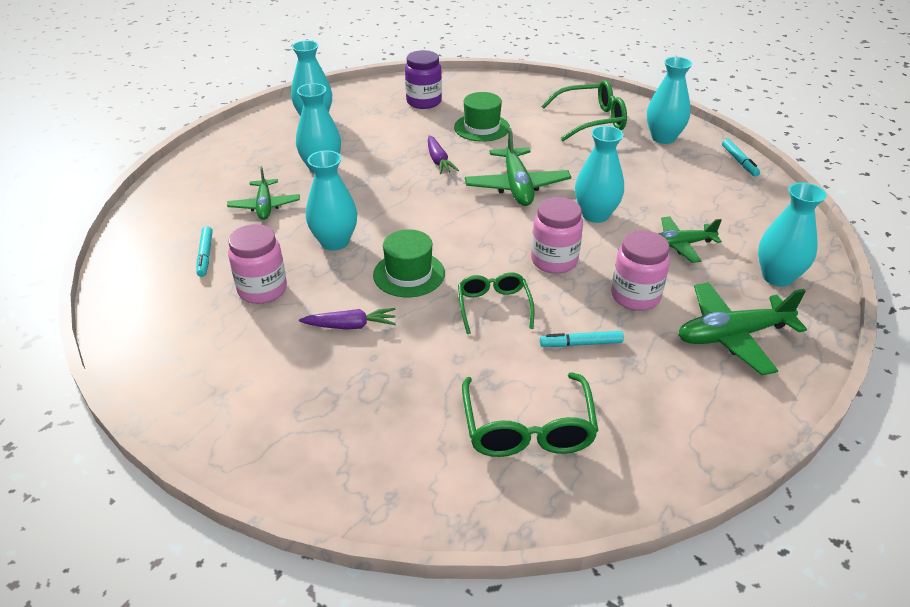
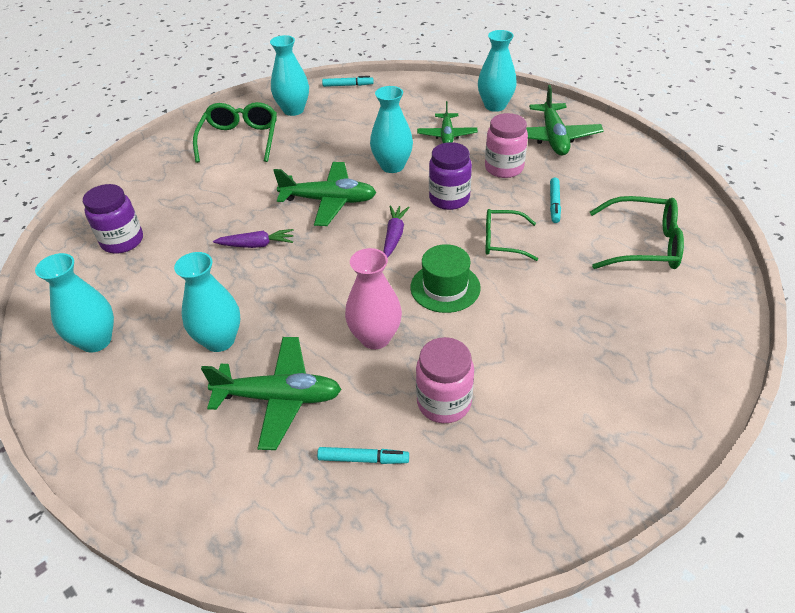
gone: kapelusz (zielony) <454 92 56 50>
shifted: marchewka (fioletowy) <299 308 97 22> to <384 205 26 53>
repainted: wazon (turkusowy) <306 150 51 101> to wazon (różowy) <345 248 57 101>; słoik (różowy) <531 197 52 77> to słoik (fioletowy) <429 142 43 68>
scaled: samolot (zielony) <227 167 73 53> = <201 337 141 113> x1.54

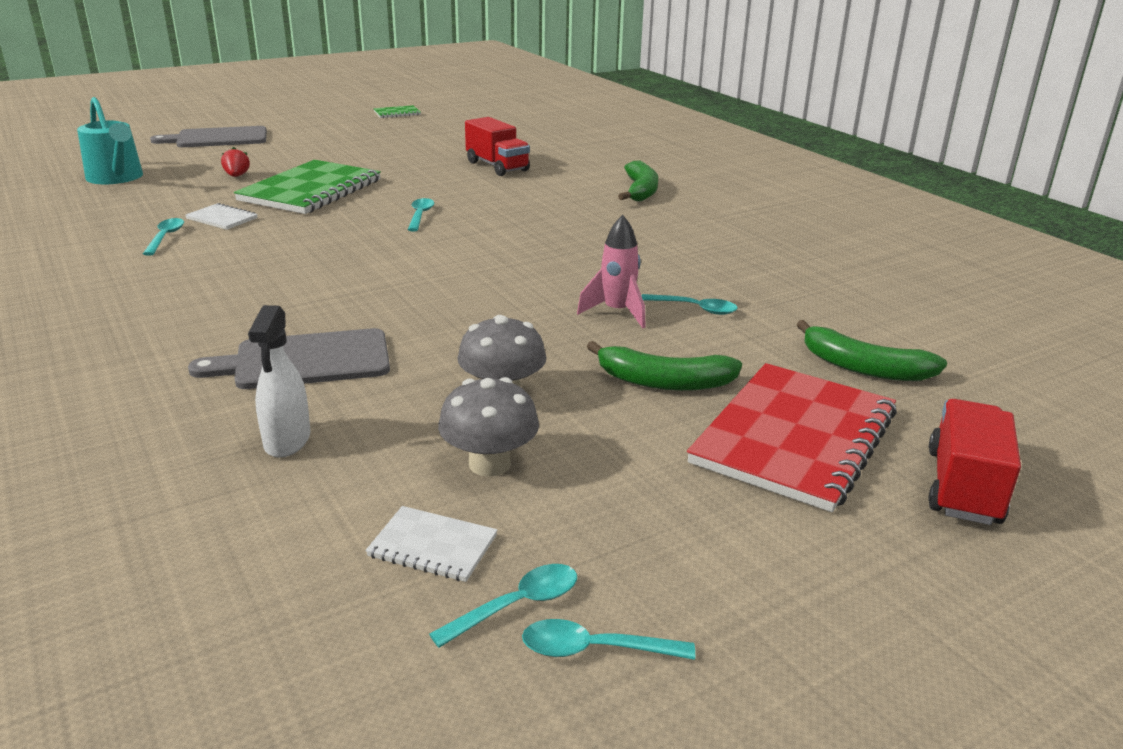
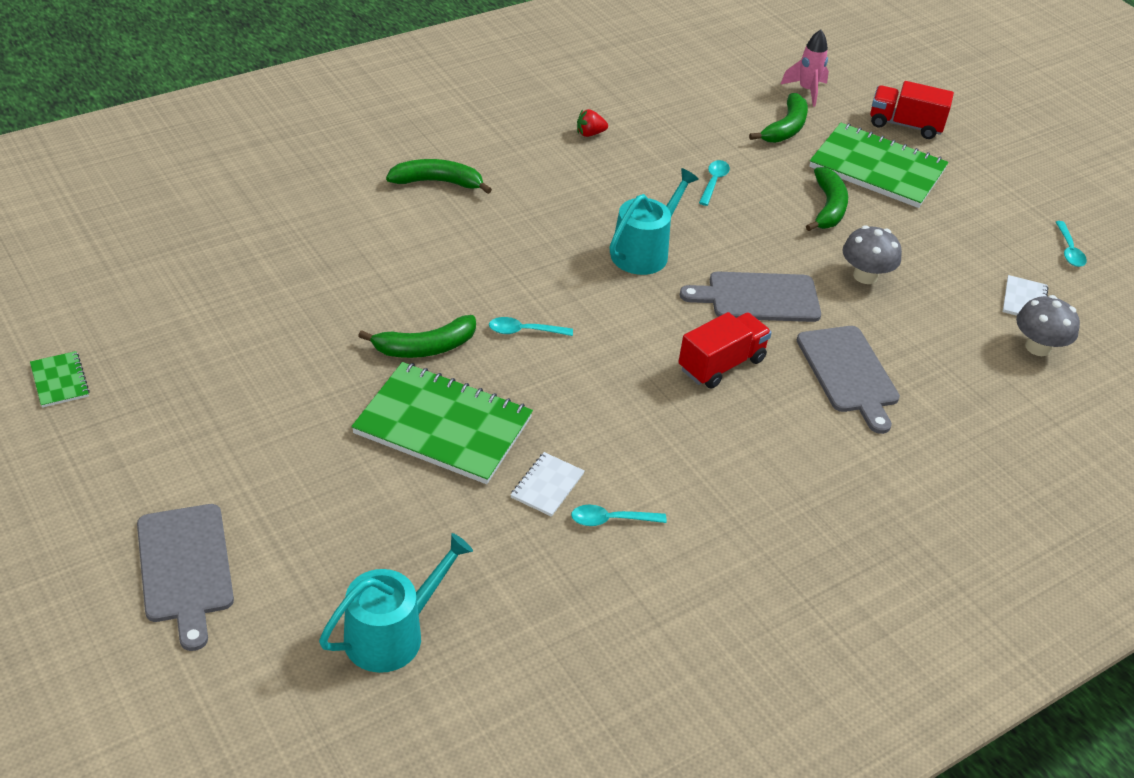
gone: spryskiwacz (biały) <248 305 62 153>; łyżka (turkusowy) <429 564 148 84>
new: konewka (turkusowy) <610 168 89 107>; deska do krojenia (szary) <680 272 141 50>; banan (zielony) <358 315 118 43>
shifted: ciężarówka (czerwony) <465 117 65 59> to <678 312 94 77>; truskawka (czerwony) <221 147 29 30> to <577 109 31 28>; rakieta (różowy) <577 215 69 113> to <781 30 48 77>; grzyb (szary) <438 377 101 100> to <1016 295 64 61>
repainted: zeszyt (czerwony) <687 363 210 149> to zeszyt (zielony) <809 123 140 85>

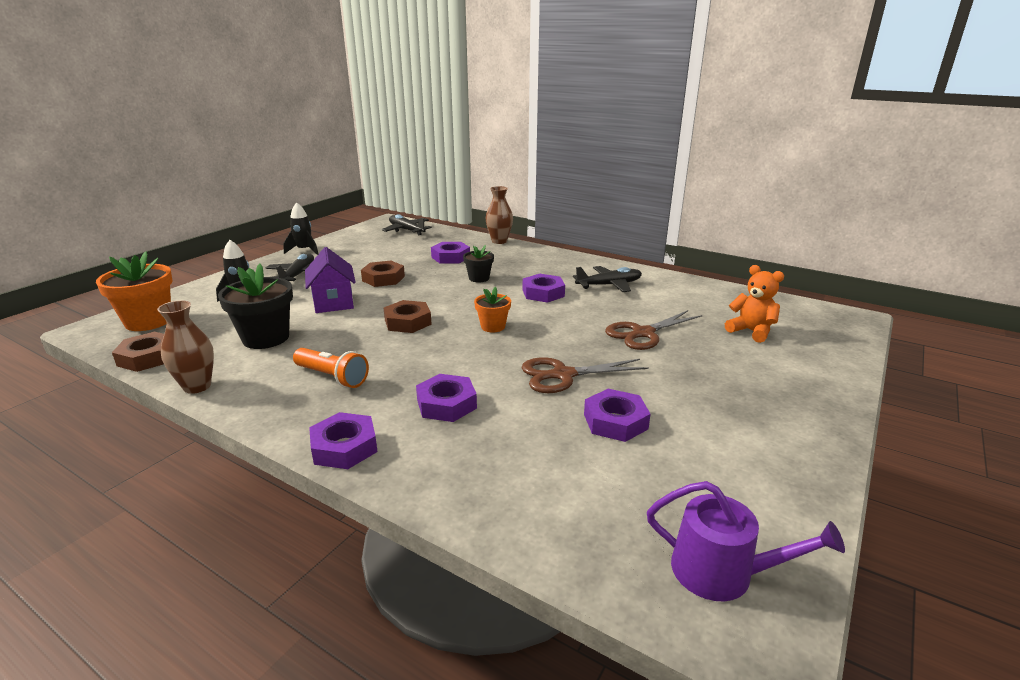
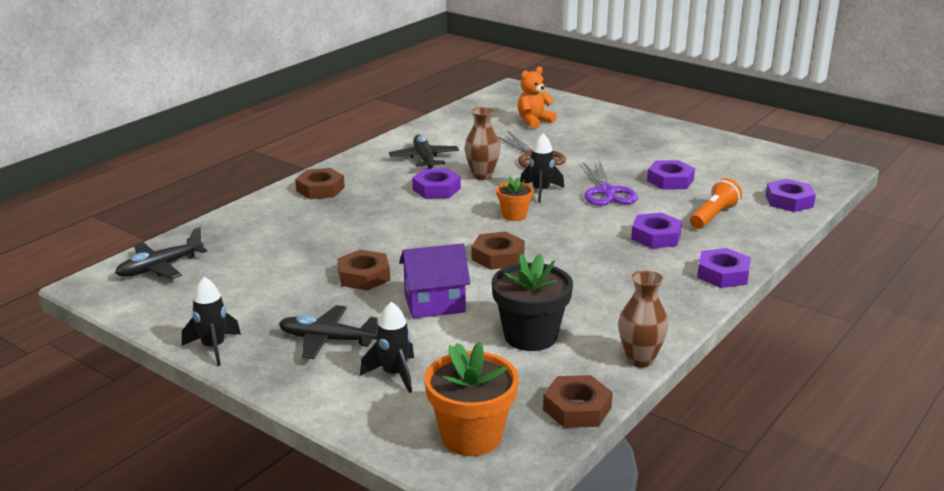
gone: doniczka (czarny) <463 245 31 37>; konewka (fioletowy) <647 481 198 120>
new: rakieta (czarny) <520 133 44 70>; nakrętka (brązowy) <295 168 50 31>
shifted: wazon (brązowy) <486 186 27 58> to <465 107 35 73>; nakrętka (fioletowy) <431 242 39 22> to <766 179 50 33>; latarka (pomarańczowy) <293 348 76 40> to <690 178 52 51>
repainted: nożyczki (brązowy) <521 357 128 36> to nożyczki (fioletowy) <583 160 55 46>

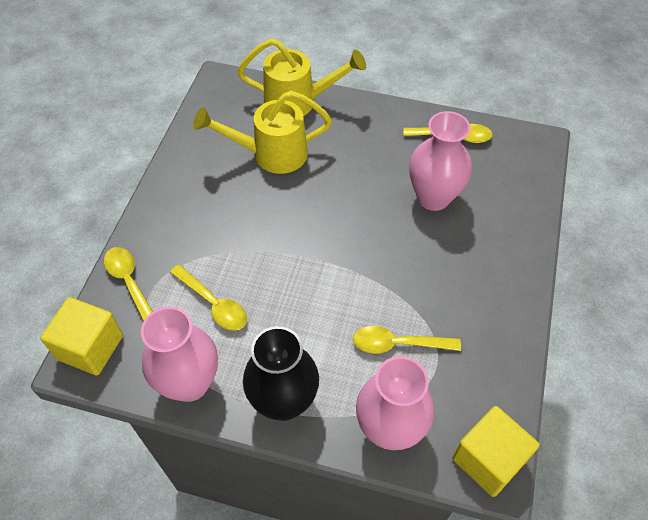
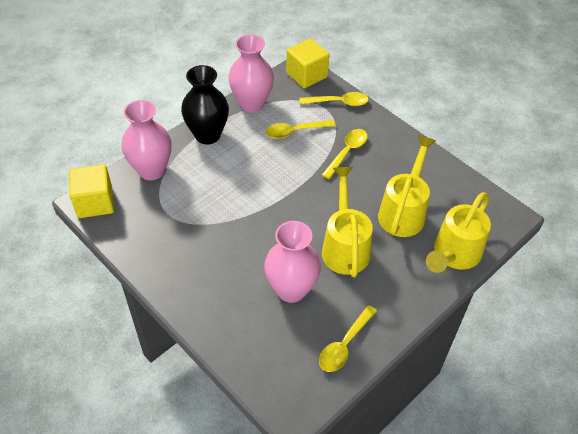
new: konewka (żółty) <322 167 51 111>
shifted: łyżka (żółty) <353 326 108 28> to <322 129 46 50>

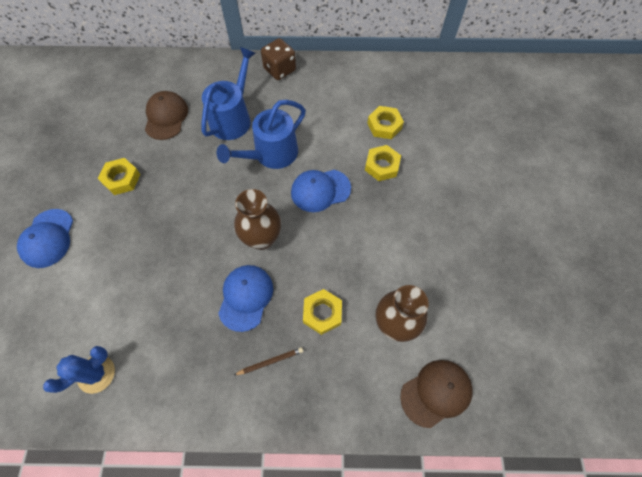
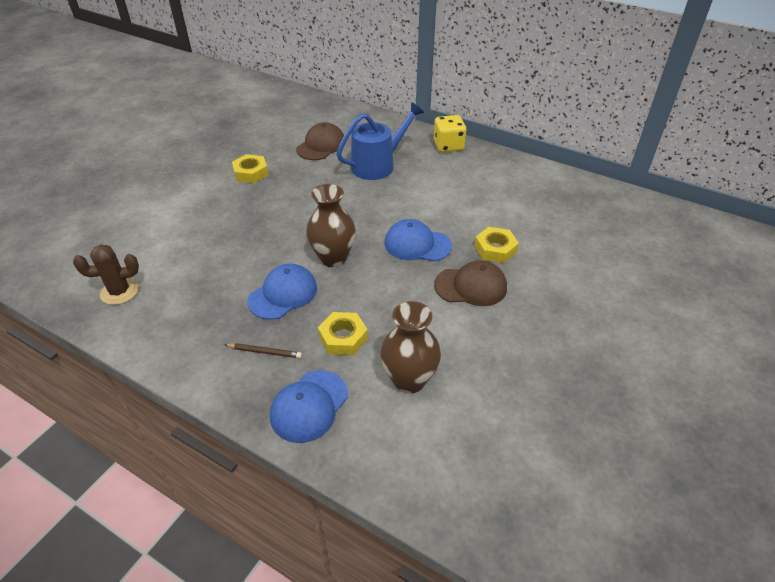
gone: konewka (niebieski) <217 100 89 69>; nakrętka (żółty) <367 106 37 33>
shifted: czapka (niebieski) <17 209 56 59> to <270 370 78 73>; czapka (brązowy) <400 360 73 68> to <434 260 73 46>
repainted: kostka do gry (brązowy) <261 38 35 42> to kostka do gry (żółty) <434 115 33 37>; kaktus (niebieski) <43 346 72 48> to kaktus (brązowy) <73 245 66 60>

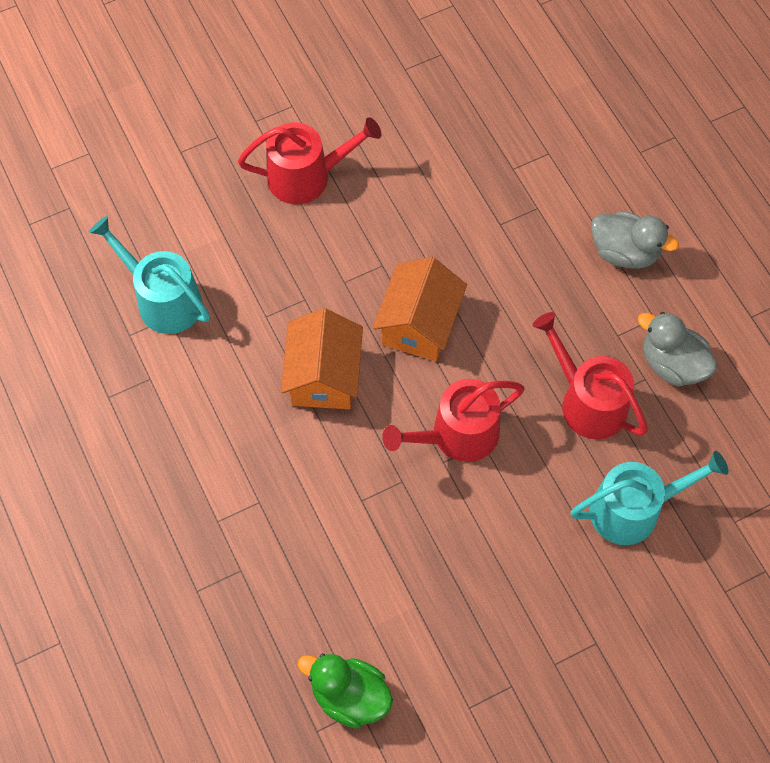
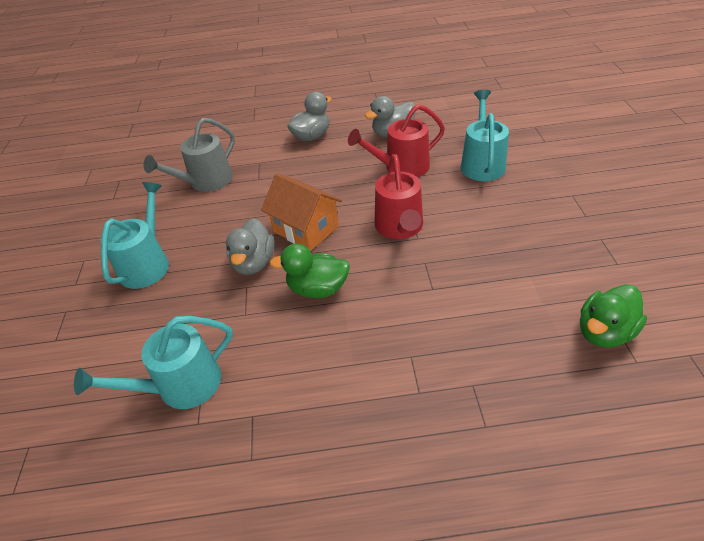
new: konewka (szary) <144 118 91 74>; kaczka (szary) <226 218 49 57>
swapped: domek (pomarańczowy) <281 308 82 101> to kaczka (zielony) <269 244 81 54>
repainted: konewka (czerwony) <238 117 143 87> to konewka (turkusowy) <101 182 68 107>

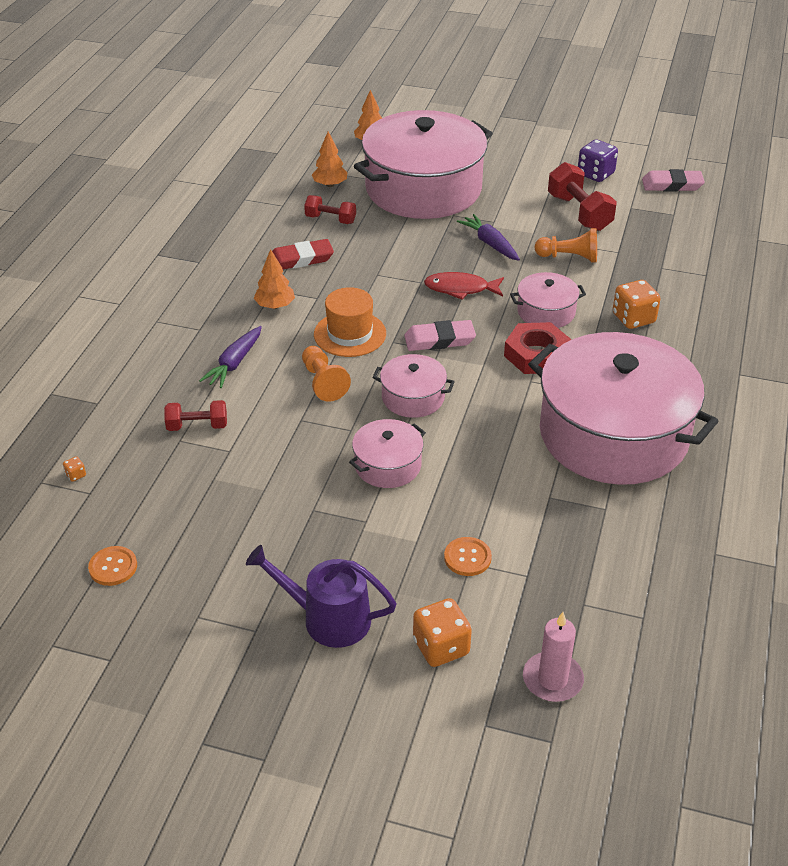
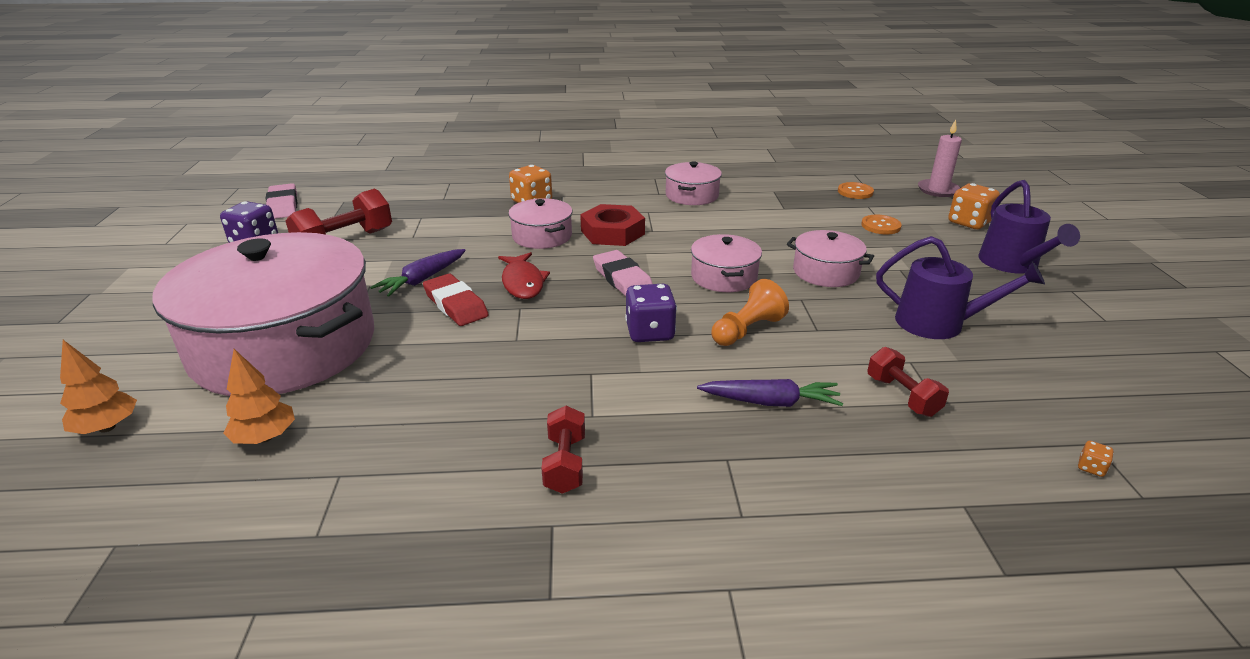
gone: pionek (pomarańczowy) <534 228 63 35>; drzewko (pomarańczowy) <254 249 41 60>
new: konewka (fioletowy) <876 236 169 103>
shifted: hantel (czerwony) <304 195 52 29> to <541 406 44 88>; gumka do mazania (czerwony) <272 239 62 30> to <423 274 66 52>; guzik (pomarańczowy) <88 546 49 40> to <838 182 36 17>
swapped: kapelusz (pomarańczowy) <314 287 72 70> to kostka do gry (fioletowy) <625 284 52 58>
scaled: garnek (różowy) <528 332 190 153> = <665 161 57 44> x0.44

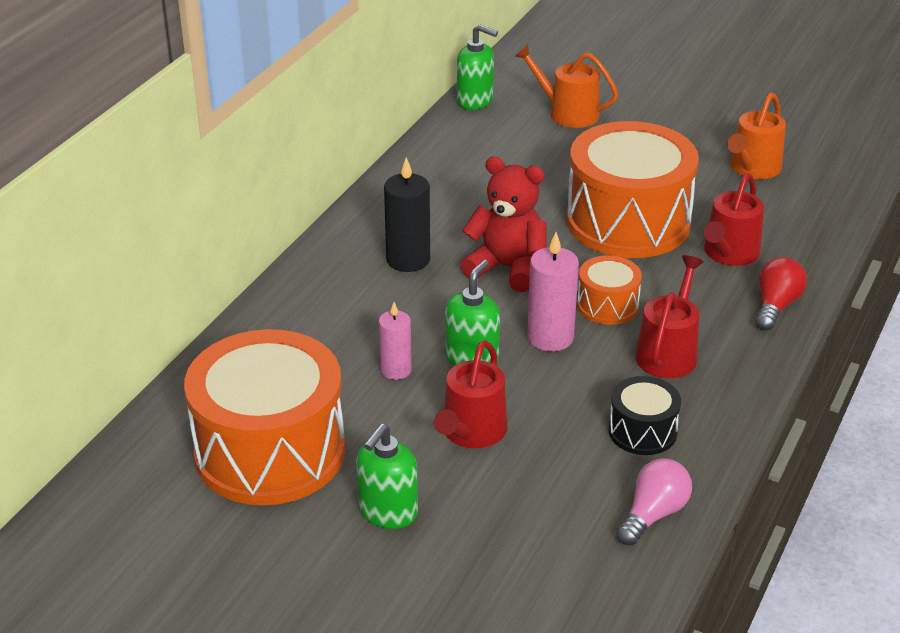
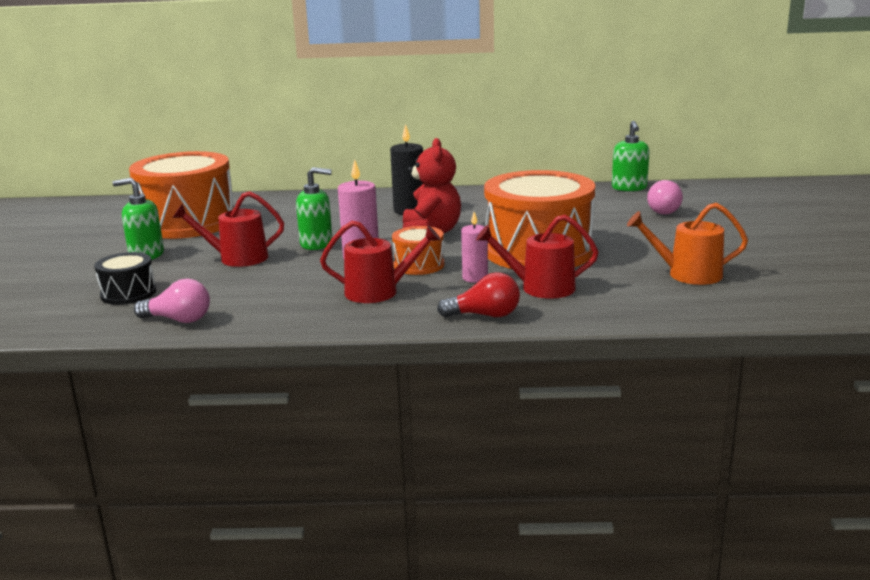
shifted: świeca (różowy) <378 302 34 78> to <461 212 27 71>; bęben (czarny) <609 376 72 79> to <94 252 62 53>
swapped: konewka (pomarańczowy) <515 45 103 83> to żarówka (różowy) <647 180 36 35>

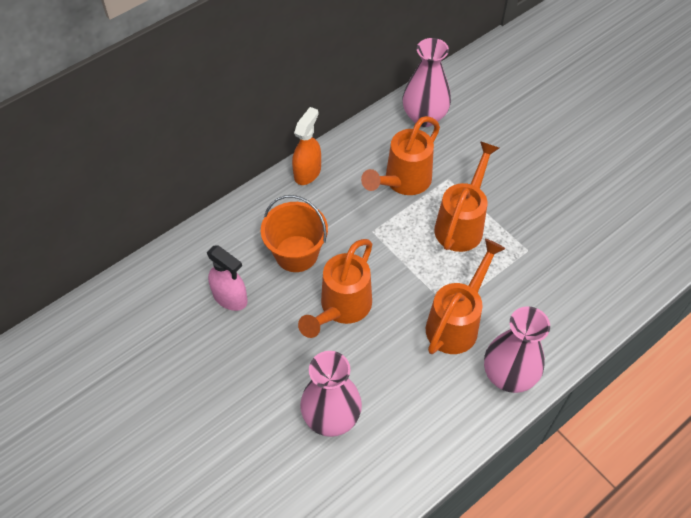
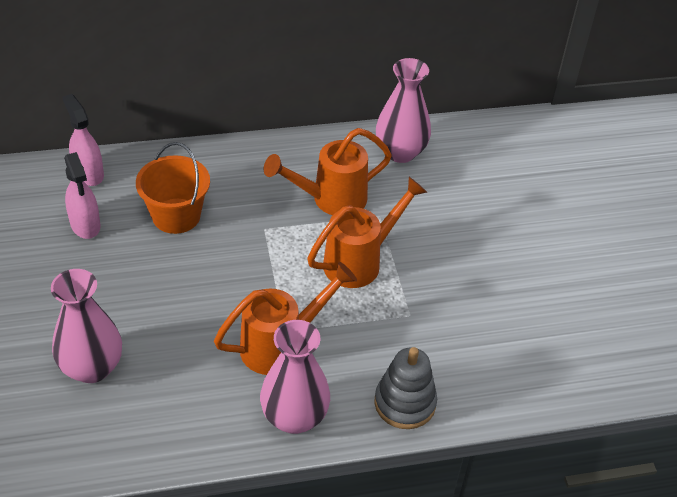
gone: spryskiwacz (pomarańczowy) <292 107 29 78>; konewka (pomarańczowy) <298 239 74 99>
new: spryskiwacz (różowy) <63 94 41 92>; zabawka nakładanka (szary) <374 347 63 82>

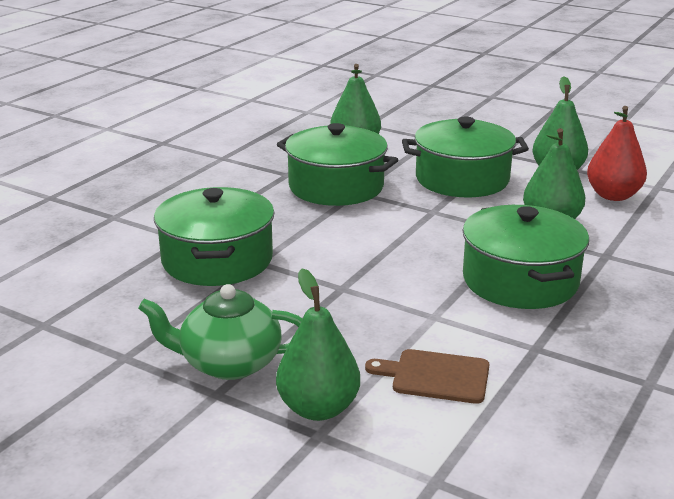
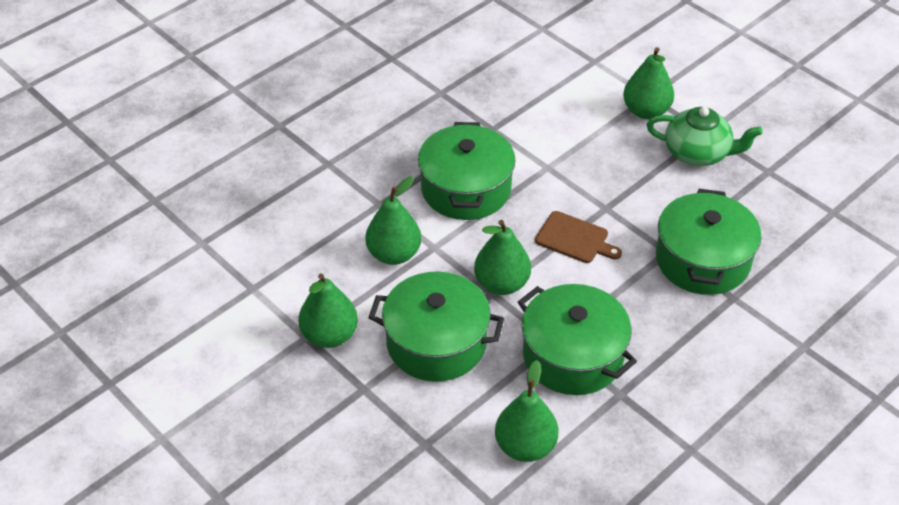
gone: gruszka (czerwony) <587 106 60 95>
new: gruszka (zielony) <474 220 57 75>
shifted: deska do krojenia (brązowy) <365 349 124 55> to <535 211 87 52>

